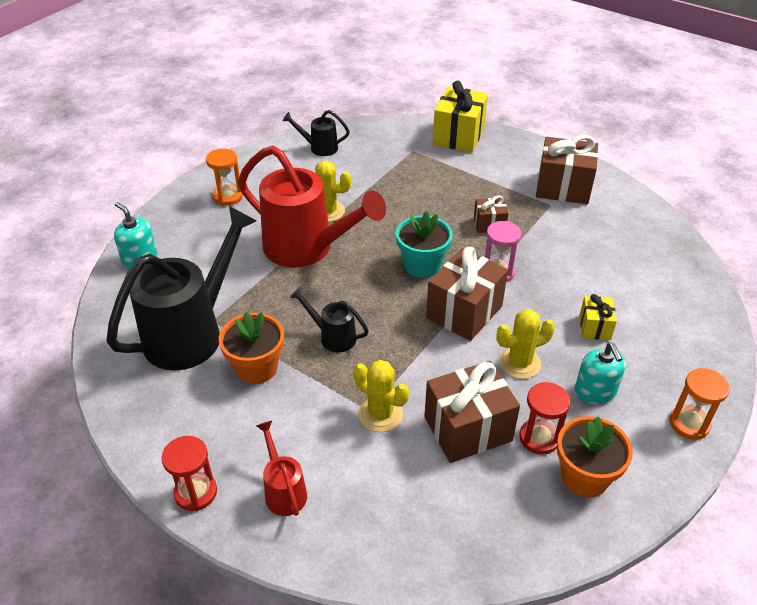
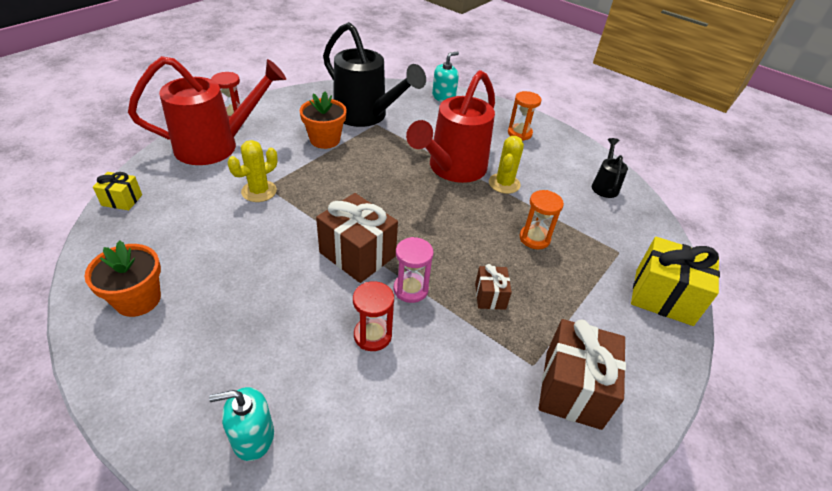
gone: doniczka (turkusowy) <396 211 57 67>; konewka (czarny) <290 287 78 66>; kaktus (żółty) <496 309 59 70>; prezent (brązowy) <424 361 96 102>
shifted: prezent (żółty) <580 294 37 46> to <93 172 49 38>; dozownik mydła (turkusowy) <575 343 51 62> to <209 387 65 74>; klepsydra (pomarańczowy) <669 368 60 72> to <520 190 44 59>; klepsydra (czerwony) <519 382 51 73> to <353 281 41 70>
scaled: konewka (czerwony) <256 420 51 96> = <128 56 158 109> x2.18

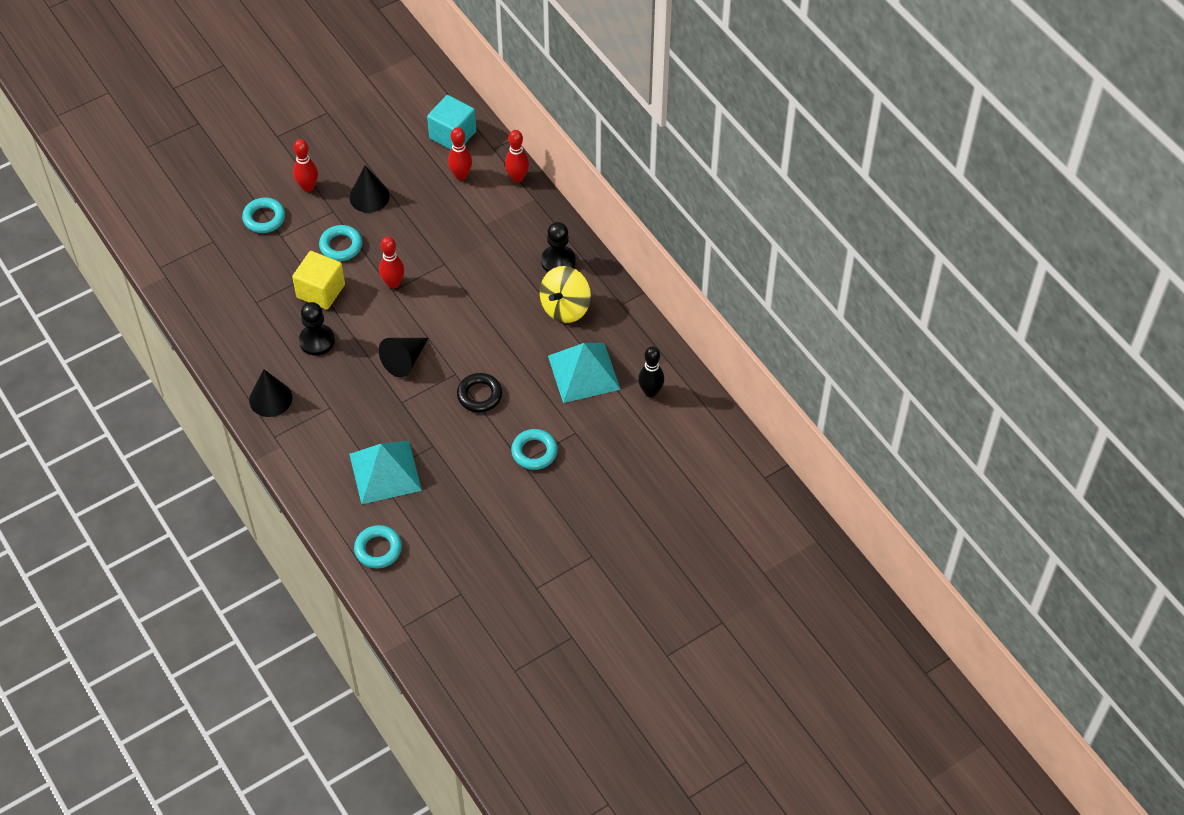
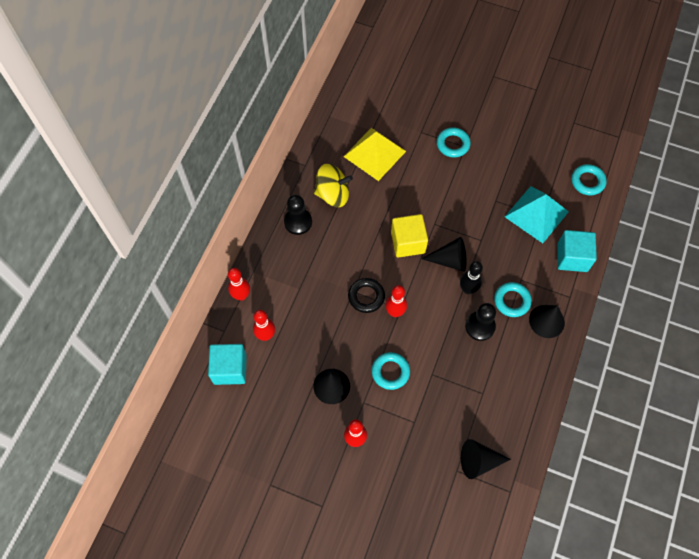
new: sześcian (turkusowy) <557 230 40 42>; stożek (czarny) <461 439 50 40>
shifted: pierścień (turkusowy) <242 198 43 35> to <494 282 38 35>; sześcian (żółty) <292 251 53 59> to <391 214 37 44>; kręgiel (czarny) <638 346 26 51> to <460 261 23 33>; pierścień (czarny) <457 373 45 40> to <348 278 37 35>
repainted: piramida (turkusowy) <548 343 73 60> to piramida (żółty) <343 128 63 53>

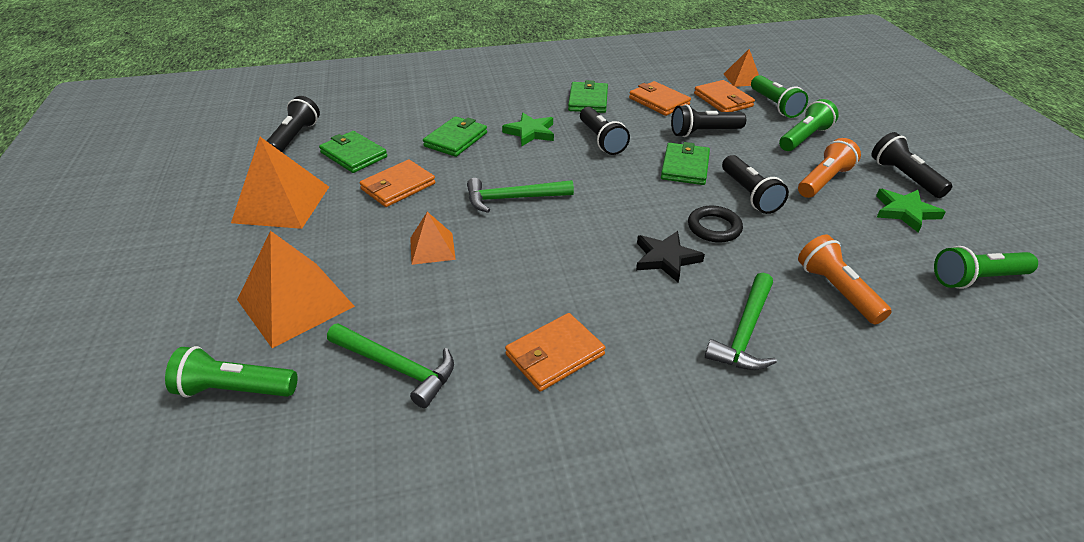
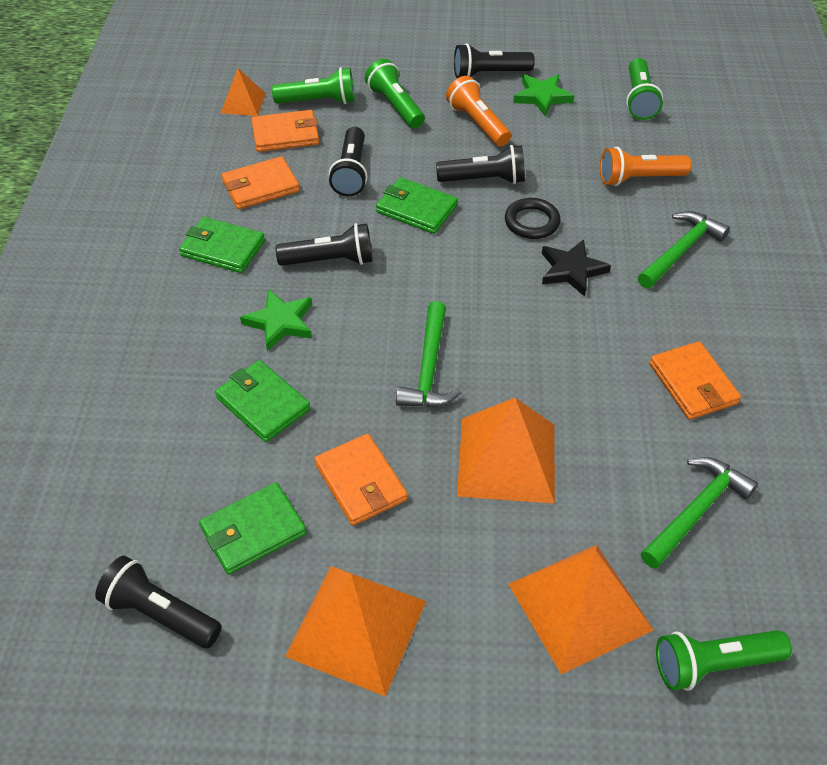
rotated: młotek (zielony) <705 273 72 97> = <638 211 92 78> 90 degrees counterclockwise; latarka (zielony) <165 346 133 52> = <656 630 136 61> 60 degrees clockwise
scaled: piramida (pomarańczowy) <410 212 46 53> = <457 398 98 106> x1.82

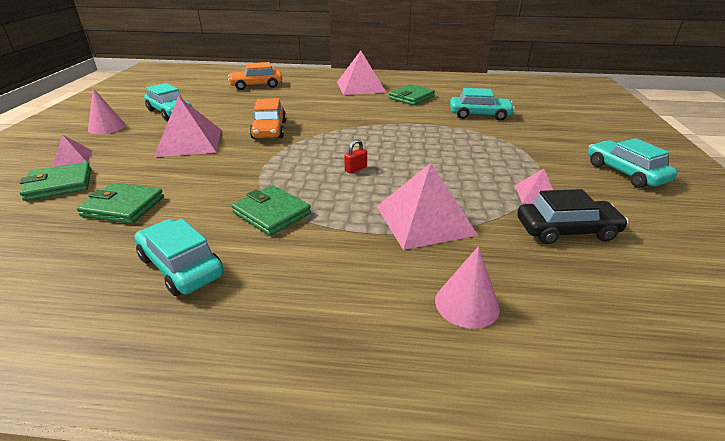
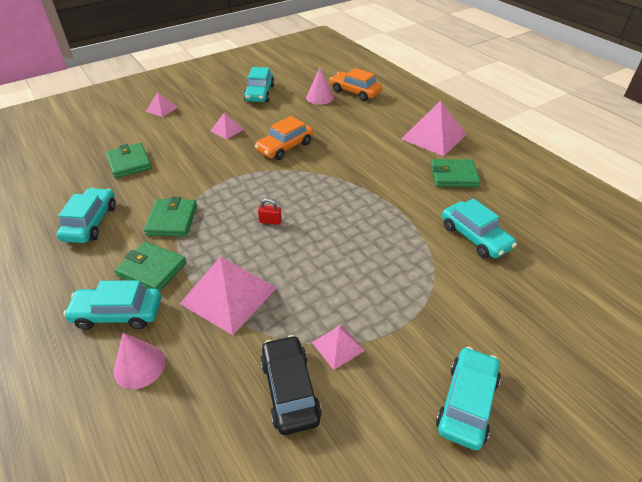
new: samochód (turkusowy) <63 280 98 50>
shifted: stożek (różowy) <88 88 38 46> to <306 68 28 37>; portfel (zielony) <19 162 72 39> to <114 241 72 50>
rotated: samochód (czarny) <517 189 111 55> = <260 335 62 100> 150 degrees counterclockwise
scaled: piramida (różowy) <154 96 67 61> = <211 112 33 28> x0.51

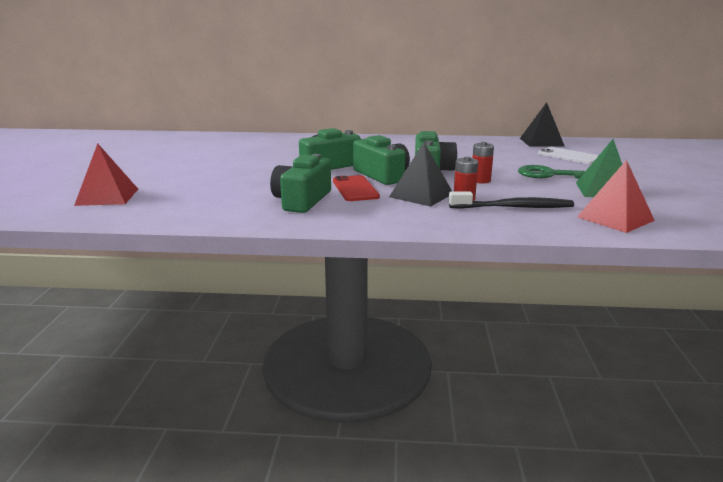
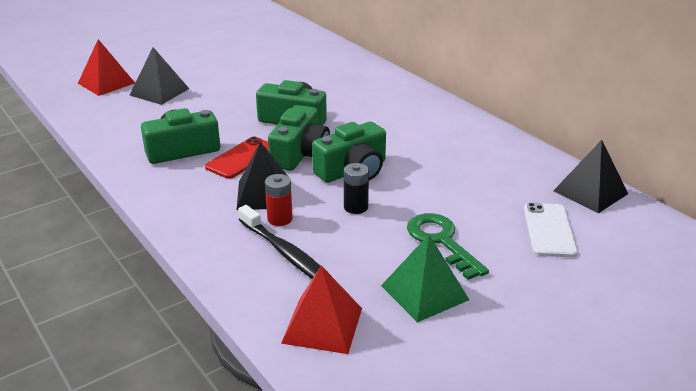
new: piramida (czarny) <130 47 59 58>
repainted: bateria (czerwony) <472 142 22 42> to bateria (czarny) <344 163 25 51>

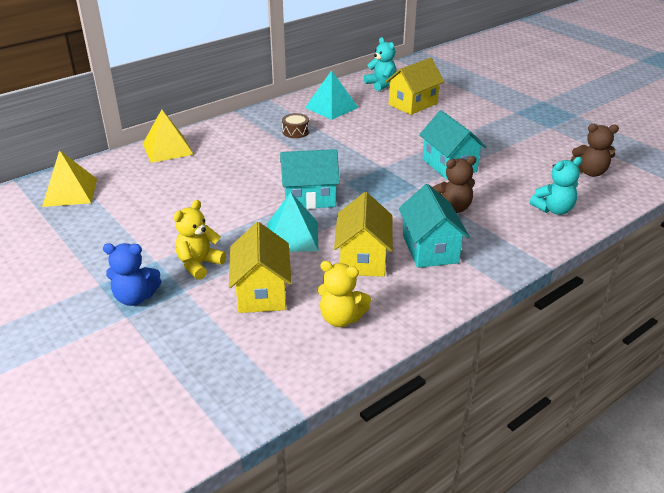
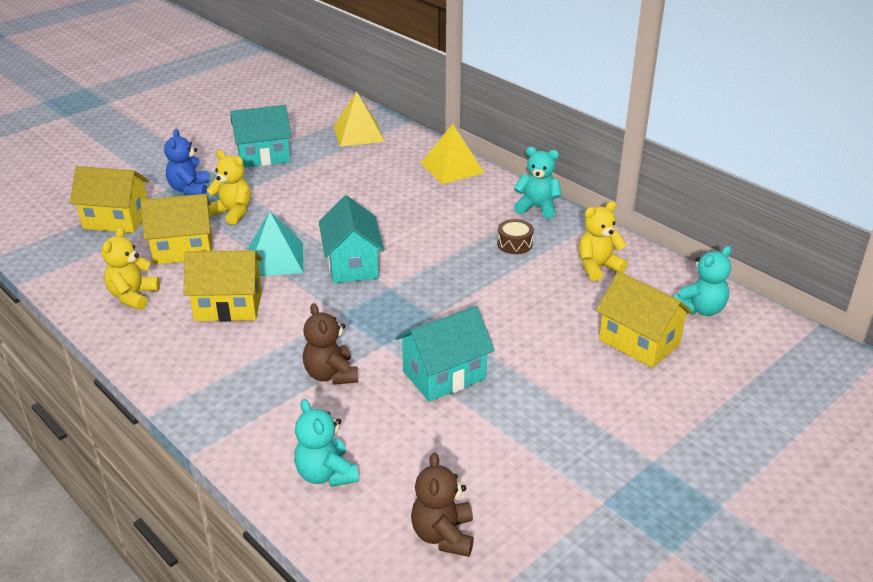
new: miś (turkusowy) <514 147 47 72>; domek (żółty) <70 166 79 67>
shifted: domek (turkusowy) <399 184 71 84> to <230 105 62 63>
swapped: piramida (turkusowy) <305 70 54 50> to miś (żółty) <579 201 49 80>

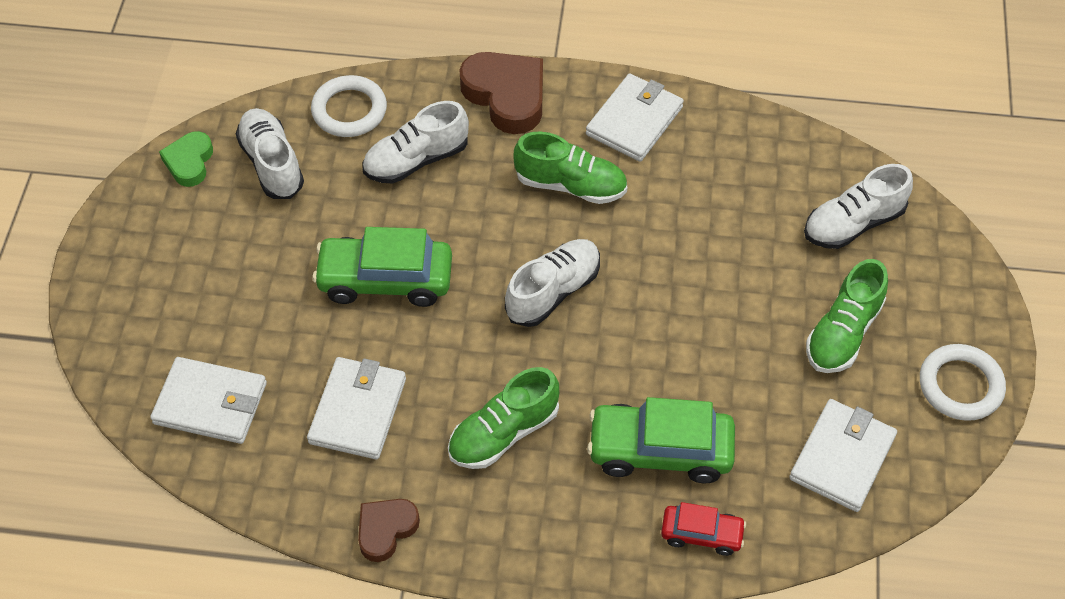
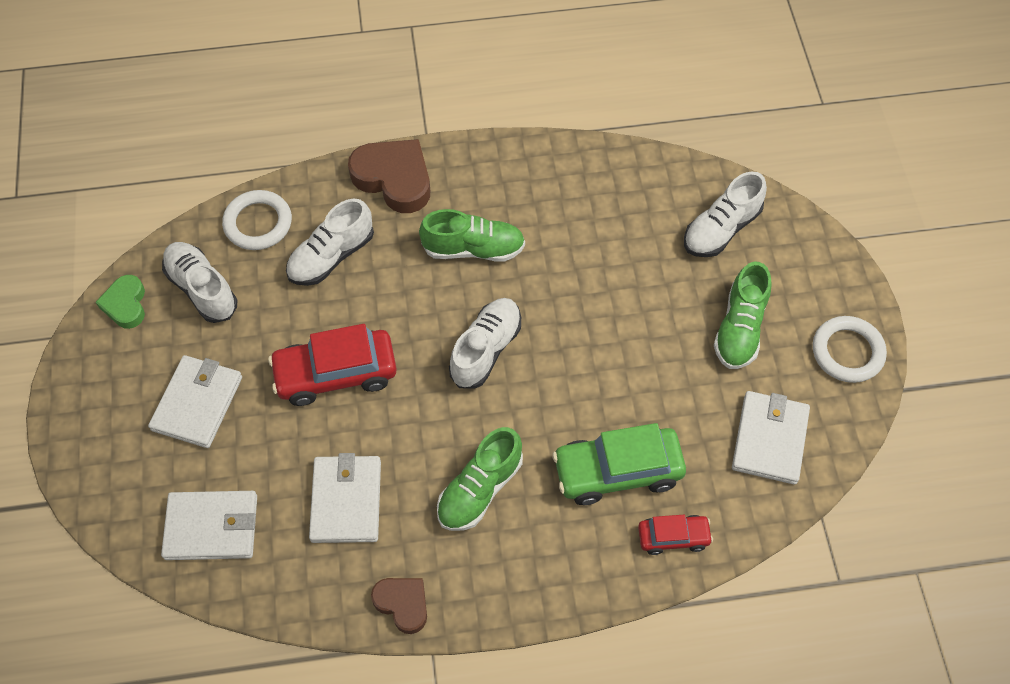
shifted: portfel (biały) <586 73 98 89> to <148 355 94 93>
repainted: samochód (zielony) <312 227 140 80> to samochód (czerwony) <268 324 129 82>
rotated: serce (brązowy) <358 499 62 63> = <371 578 56 56> 105 degrees clockwise

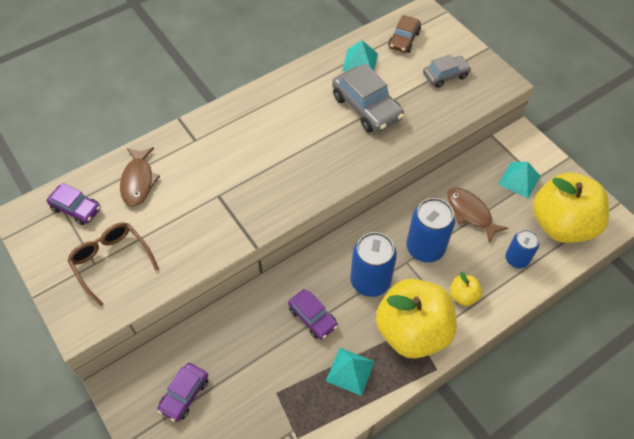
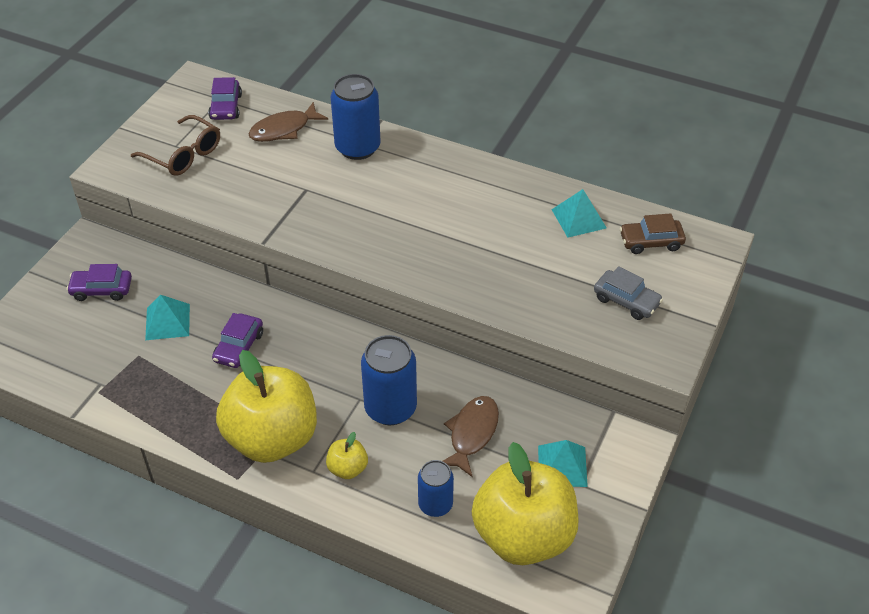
gone: samochód (szary) <332 63 72 70>
shifted: puszka (niebieski) <350 232 47 65> to <331 74 50 86>; piramida (turkusowy) <326 348 49 48> to <145 295 45 45>
rotated: okulary (brązowy) <67 222 92 85> = <131 115 89 61> 105 degrees clockwise

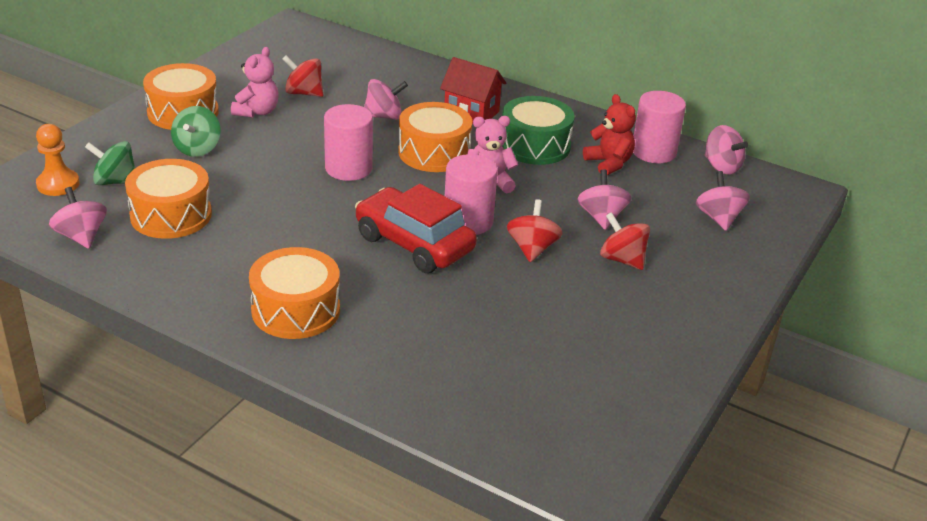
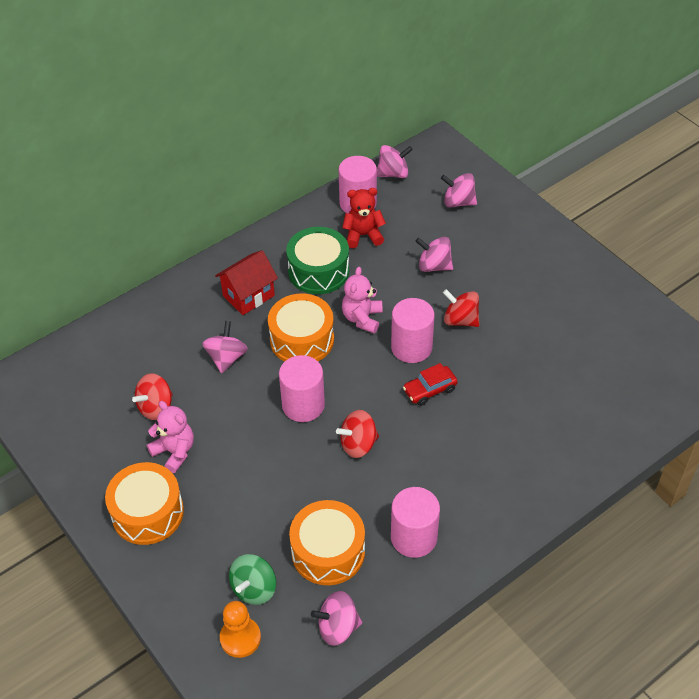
gone: bączek (zielony) <171 106 50 51>; bęben (pomarańczowy) <249 247 91 92>
new: walec (różowy) <391 487 49 71>
shifted: bączek (czerwony) <600 212 50 58> to <336 410 43 48>
scaled: samochód (czerwony) <355 184 122 89> = <403 363 55 43> x0.52

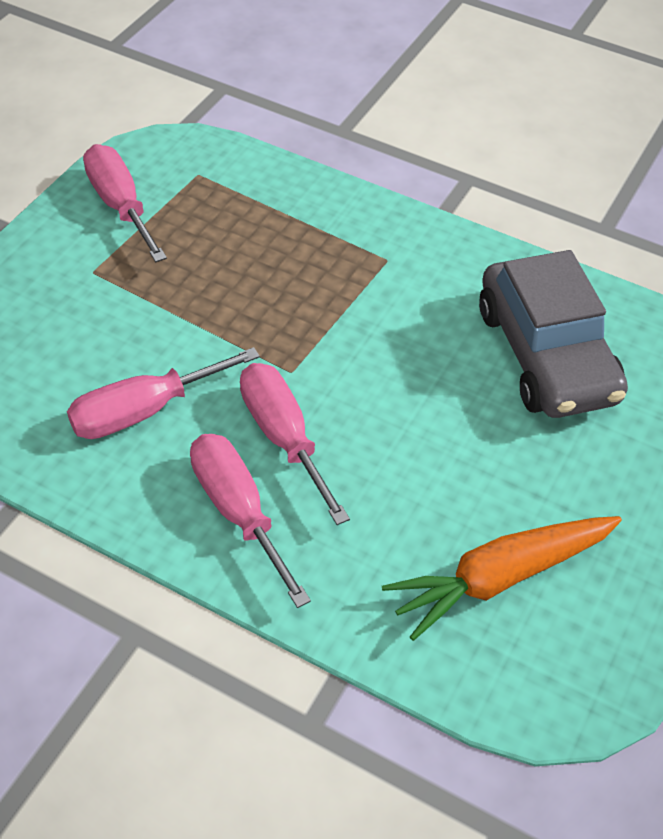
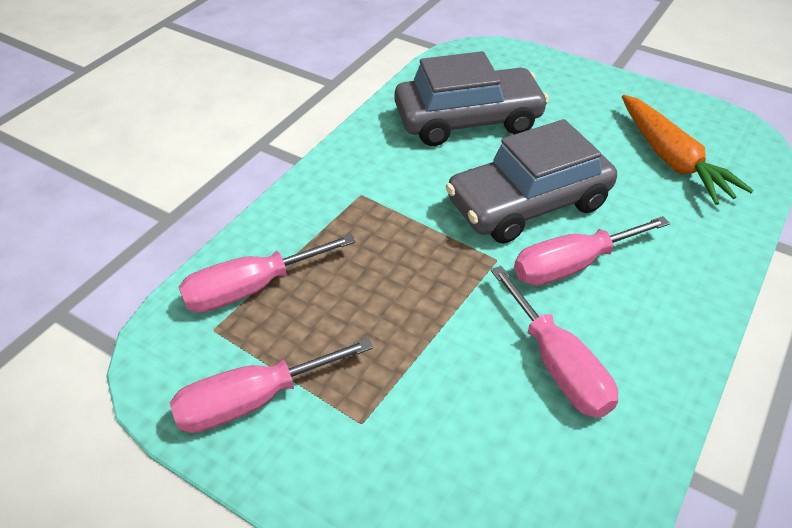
new: samochód (szary) <446 119 171 124>
shifted: śrubokręt (różowy) <190 434 121 174> to <179 234 176 79>

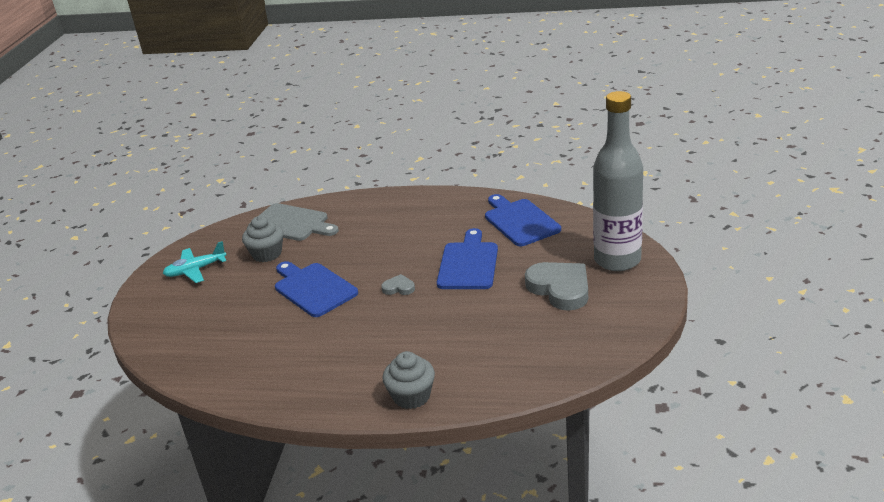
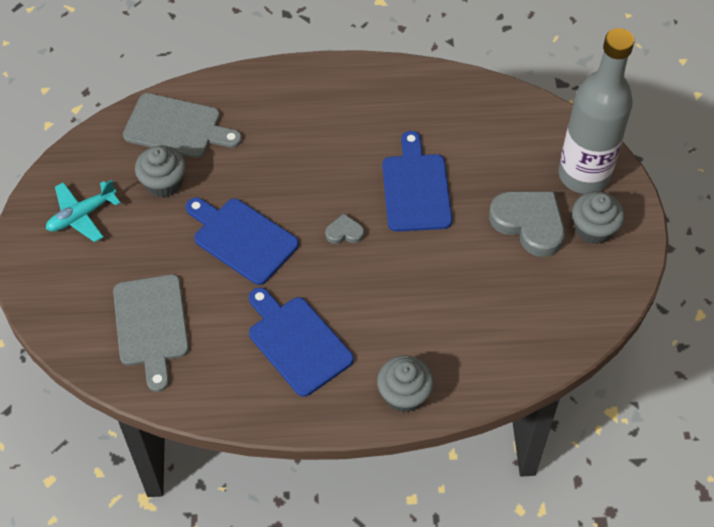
new: muffinka (szary) <572 191 53 53>; deska do krojenia (szary) <113 274 76 118>
shifted: deska do krojenia (niebieski) <485 194 76 52> to <249 287 105 110>

